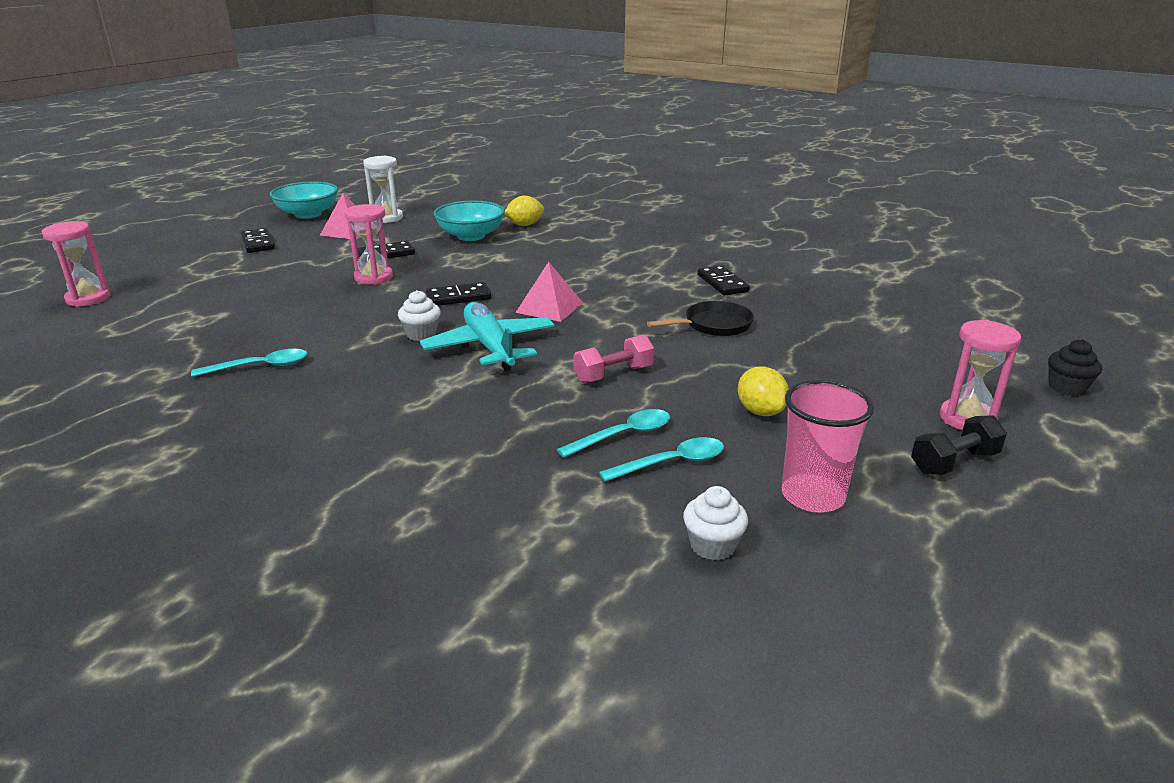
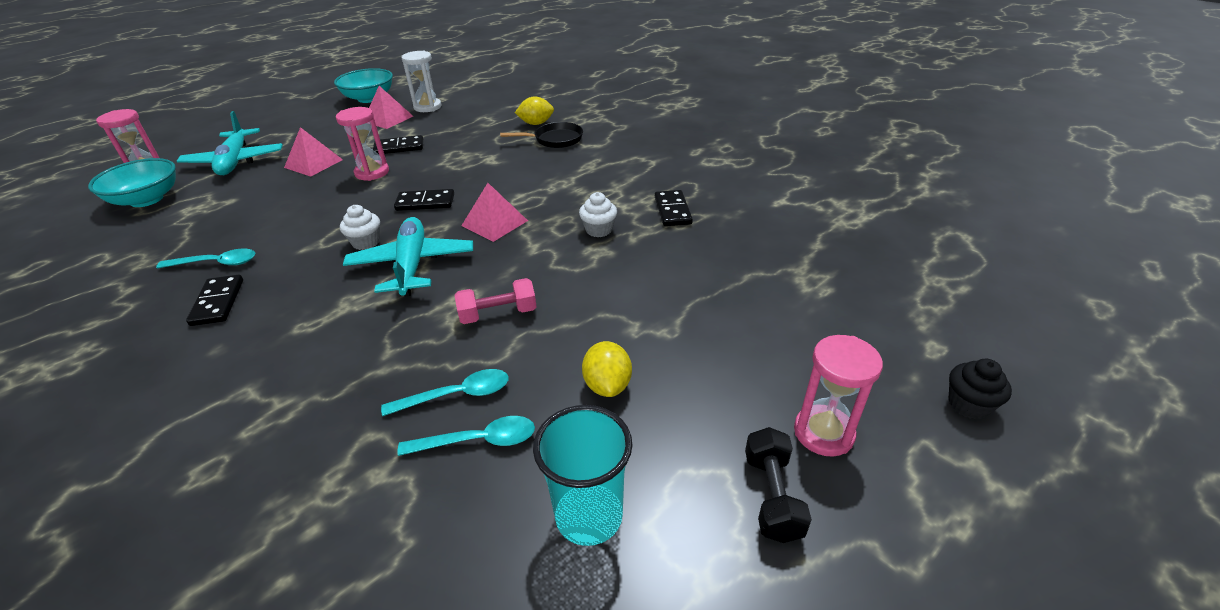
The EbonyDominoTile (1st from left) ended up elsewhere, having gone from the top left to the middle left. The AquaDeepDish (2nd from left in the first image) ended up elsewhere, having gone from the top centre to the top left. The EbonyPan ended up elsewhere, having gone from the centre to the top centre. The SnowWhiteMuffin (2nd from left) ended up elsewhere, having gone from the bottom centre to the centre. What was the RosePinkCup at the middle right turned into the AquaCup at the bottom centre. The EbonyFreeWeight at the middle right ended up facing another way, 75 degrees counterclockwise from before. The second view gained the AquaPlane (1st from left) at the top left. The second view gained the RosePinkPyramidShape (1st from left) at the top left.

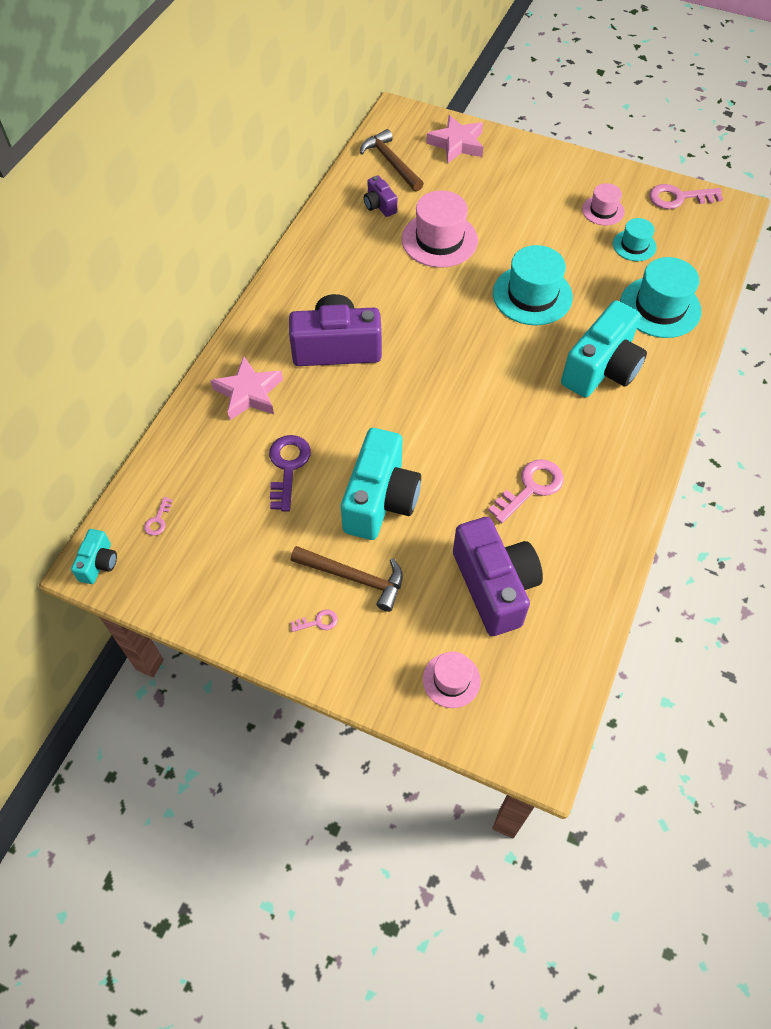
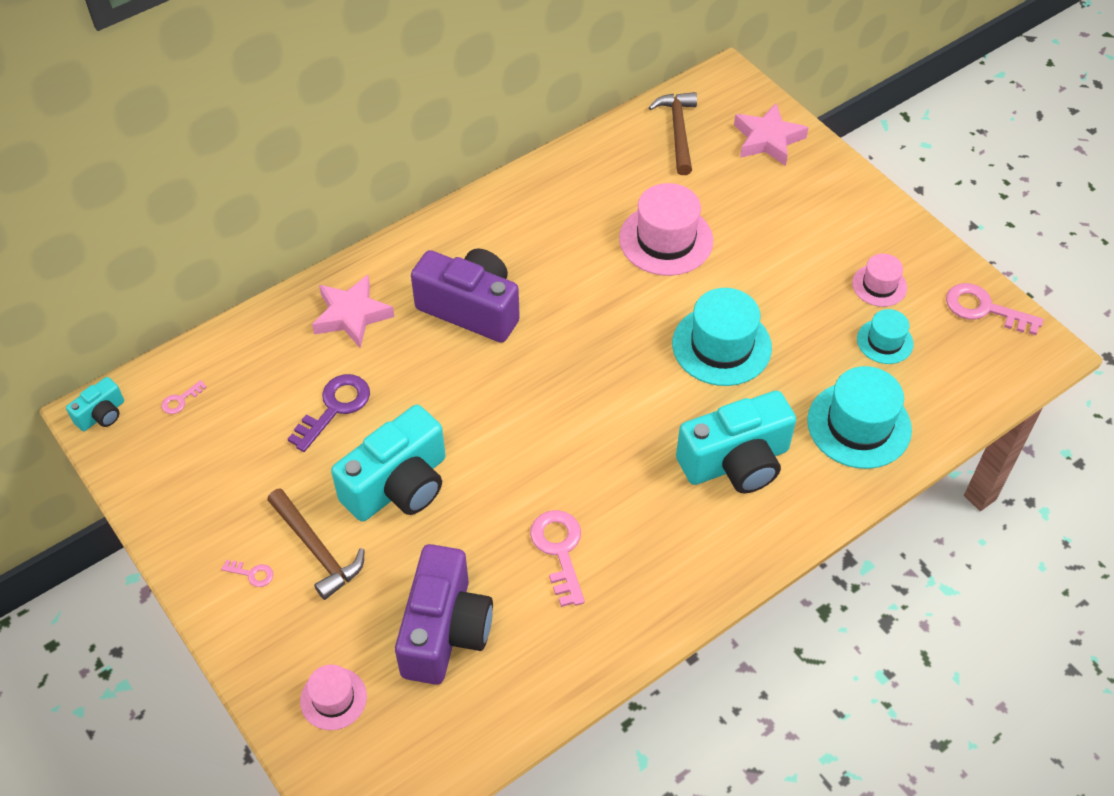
The second view lost the PurplePhotoCamera (2nd from left) at the top centre. The RosePinkKey (3rd from left) at the middle right ended up facing another way, 90 degrees counterclockwise from before.

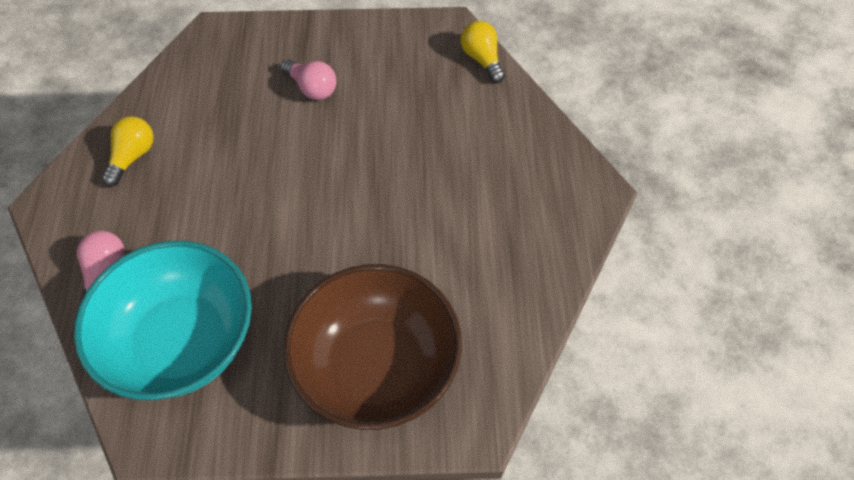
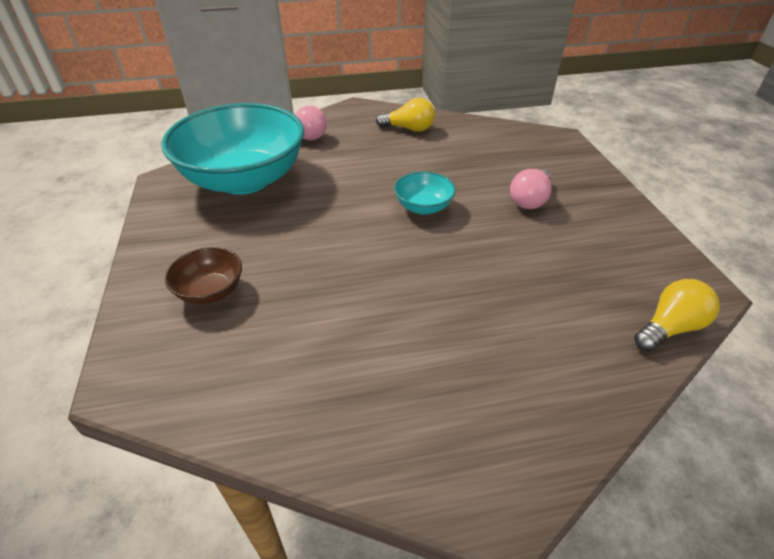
The size of the BrownDeepDish at the bottom centre changed by a factor of 0.43. The second view gained the AquaDeepDish (2nd from left) at the centre.

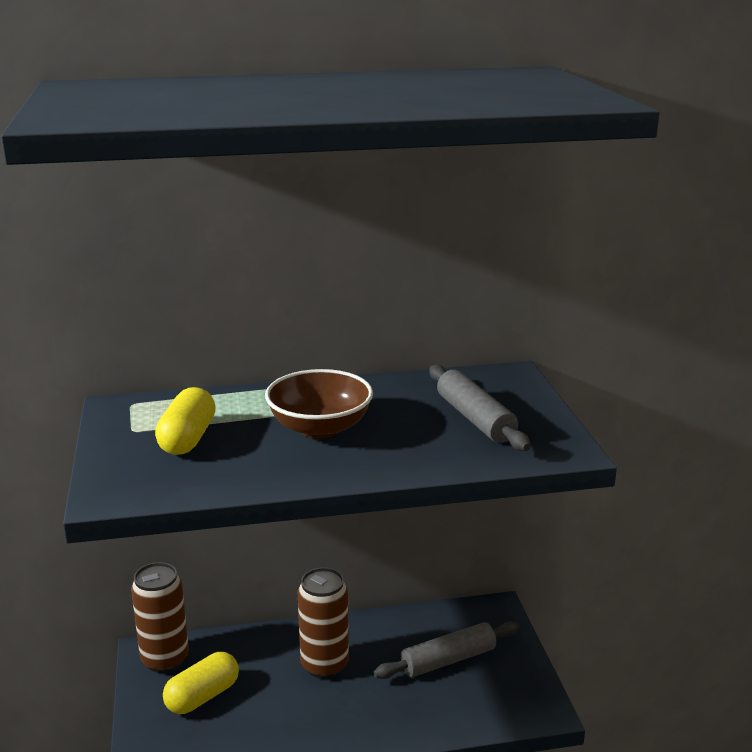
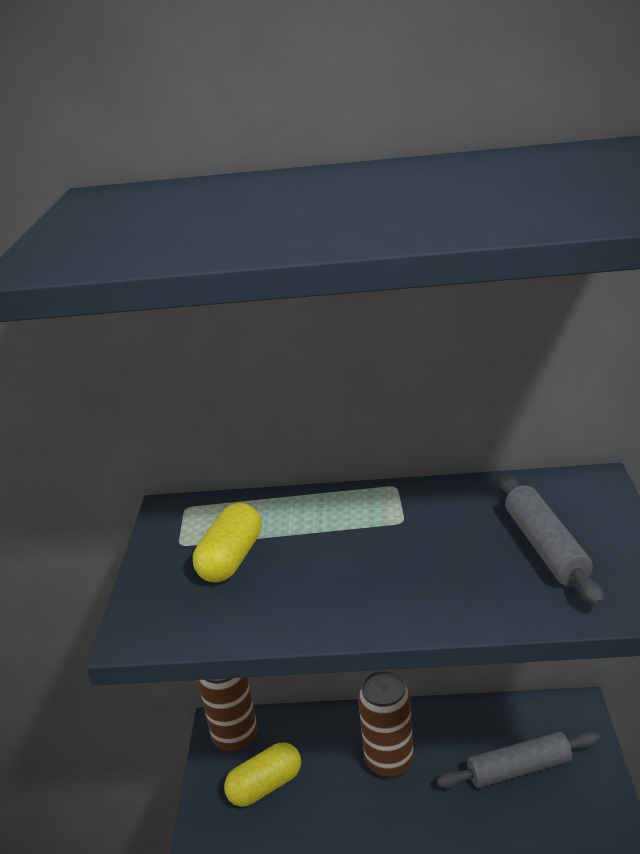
The second view lost the BrownDeepDish at the centre.

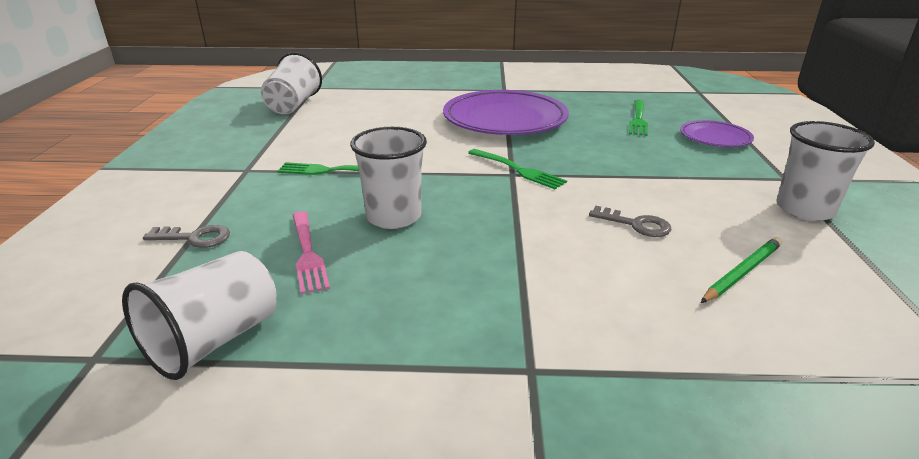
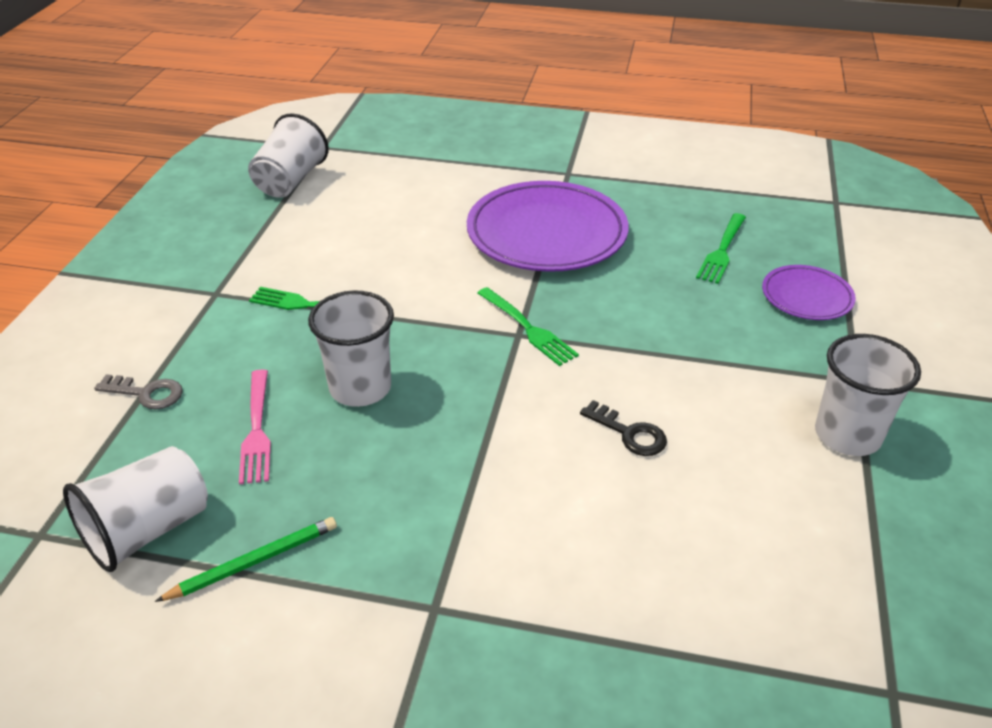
What was the AshGreyKey (2nd from left) at the middle right turned into the EbonyKey at the centre. The LeafGreenPencil ended up elsewhere, having gone from the middle right to the bottom left.

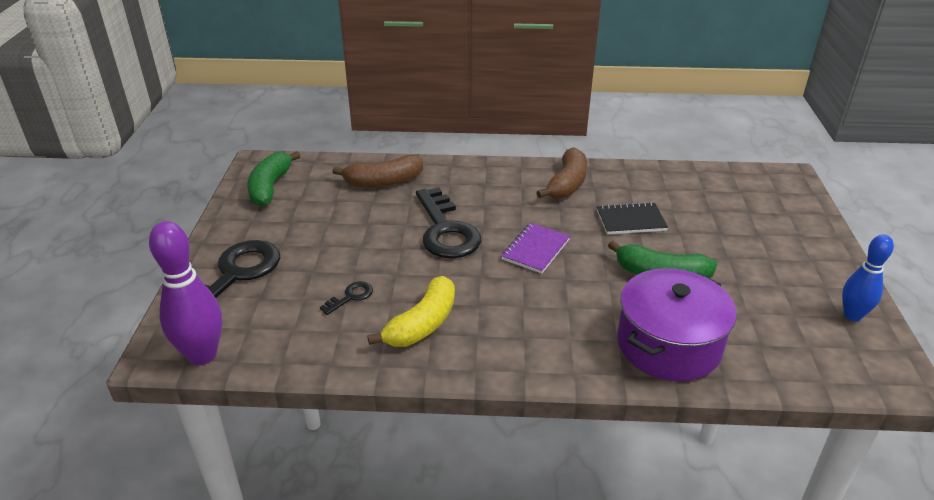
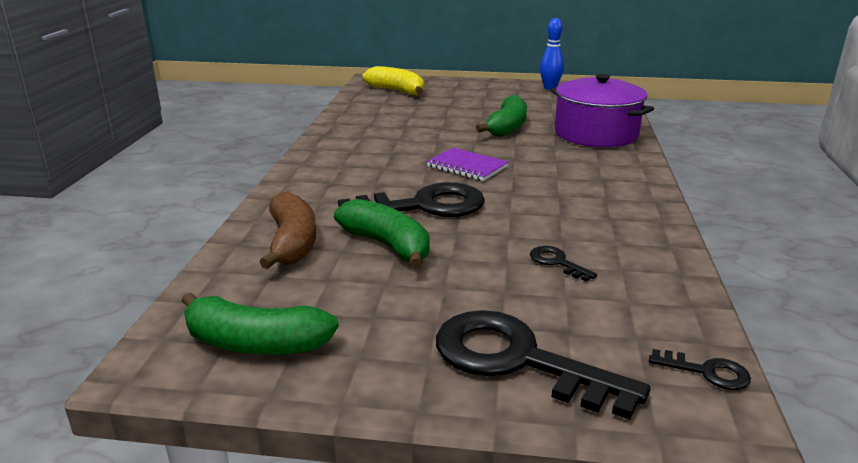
Where the PurpleBowlingPin stood at the middle left, the EbonyKey (4th from left) came to stand at the bottom right. The YellowBanana ended up elsewhere, having gone from the centre to the top centre. The second view lost the BrownBanana (2nd from left) at the centre. The second view lost the EbonyNotebook at the middle right. The second view gained the LeafGreenBanana (2nd from left) at the centre.

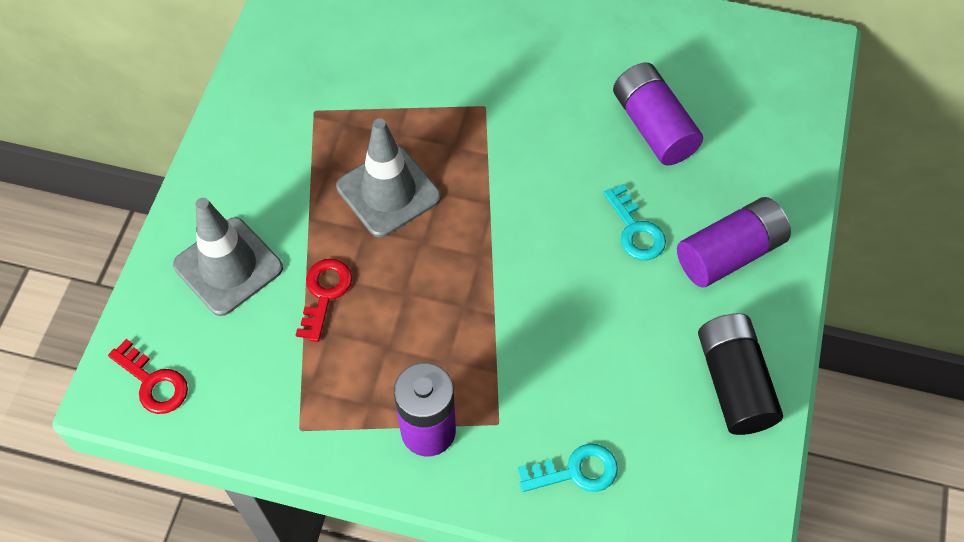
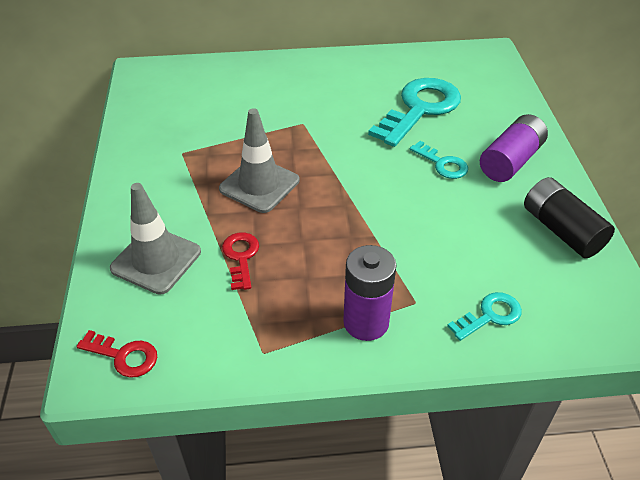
Where the PurpleAaBattery (2nd from left) stood at the top right, the AquaKey (1st from left) came to stand at the top centre.

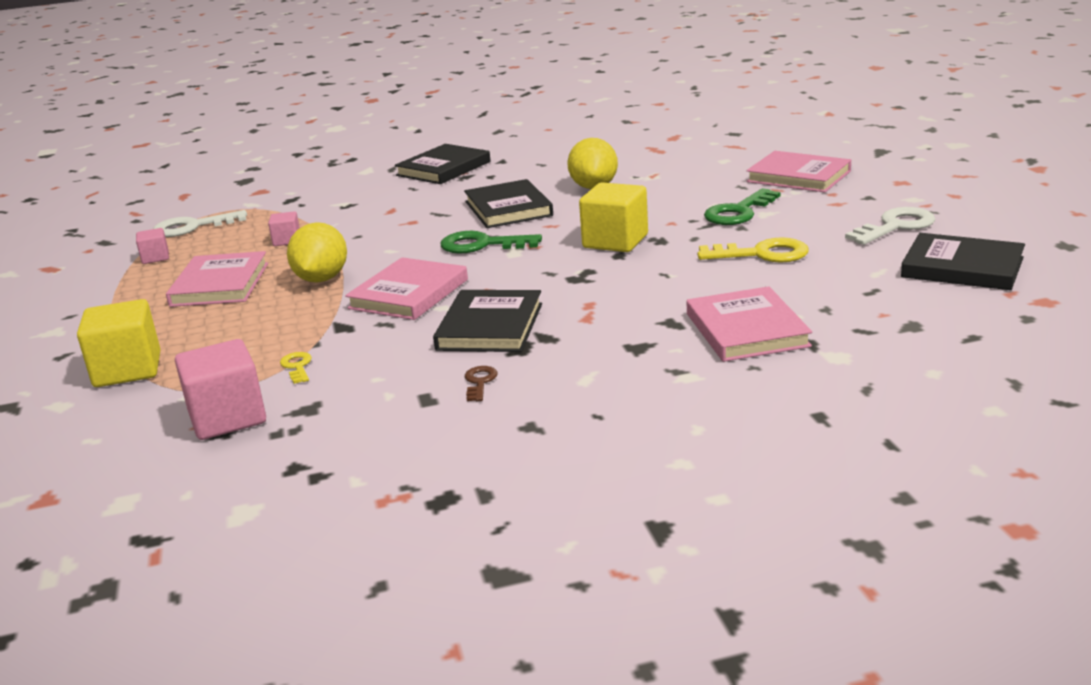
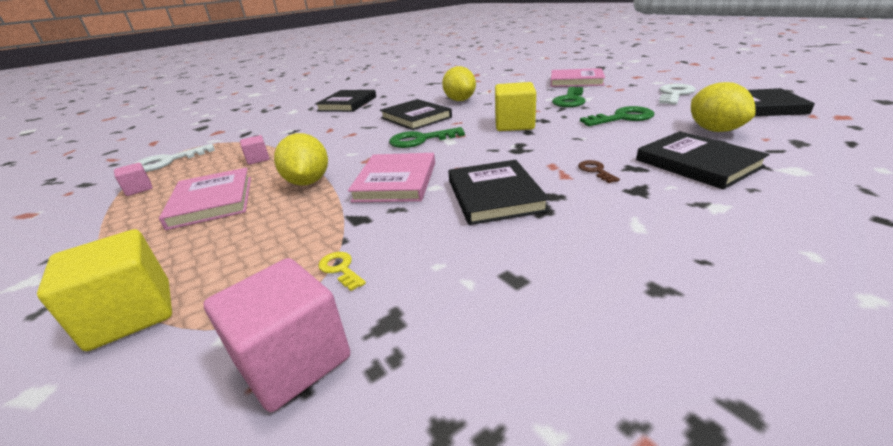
The BrownKey ended up elsewhere, having gone from the centre to the middle right. What was the RosePinkHardcover (3rd from left) at the middle right turned into the EbonyHardcover (4th from left) at the middle right. What was the YellowKey (2nd from left) at the middle right turned into the LeafGreenKey (3rd from left) at the top right. The second view gained the YellowToyLemon (3rd from left) at the top right.

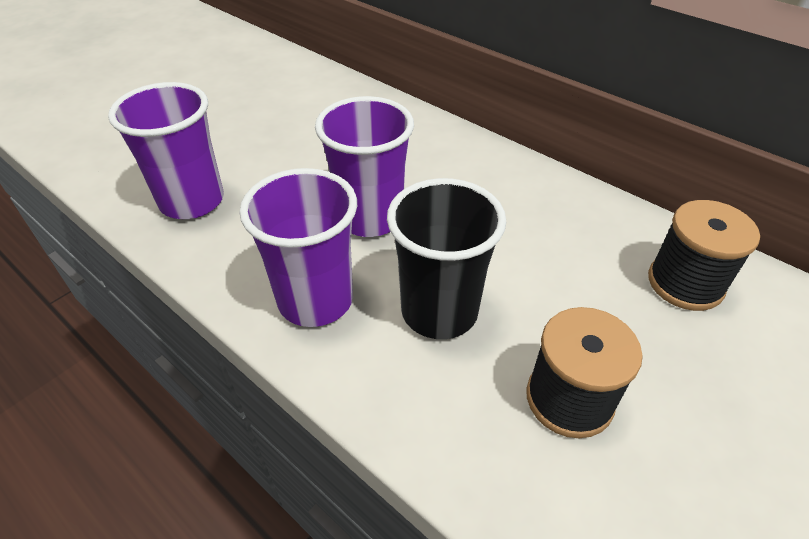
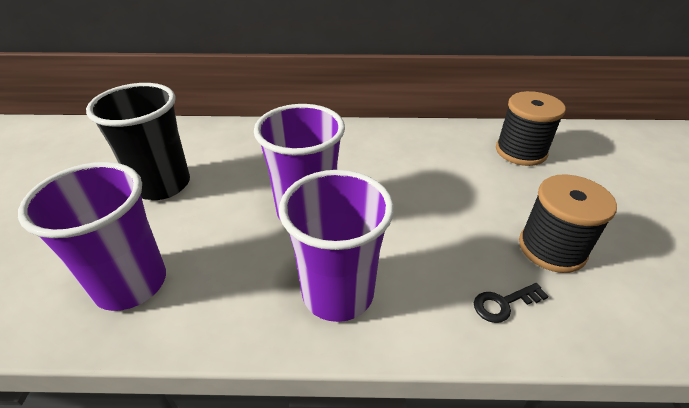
The EbonyCup ended up elsewhere, having gone from the centre to the middle left. The second view gained the EbonyKey at the bottom right.

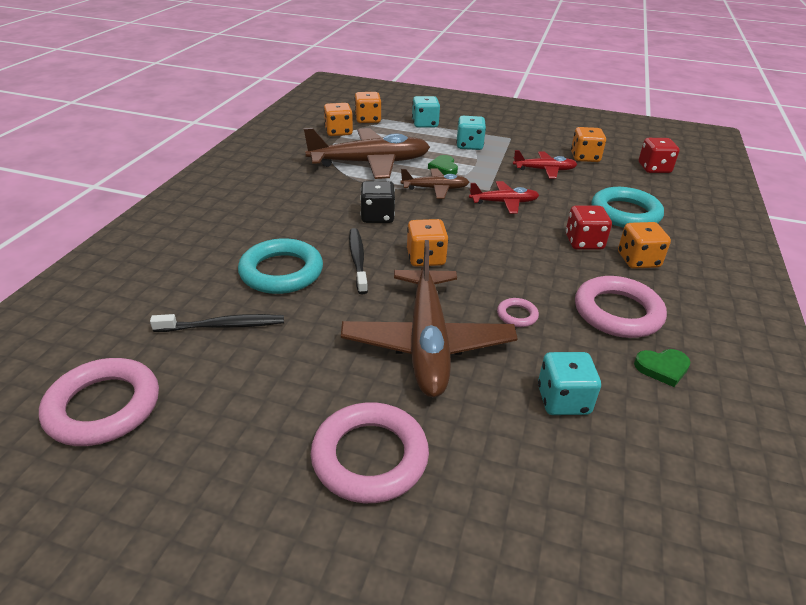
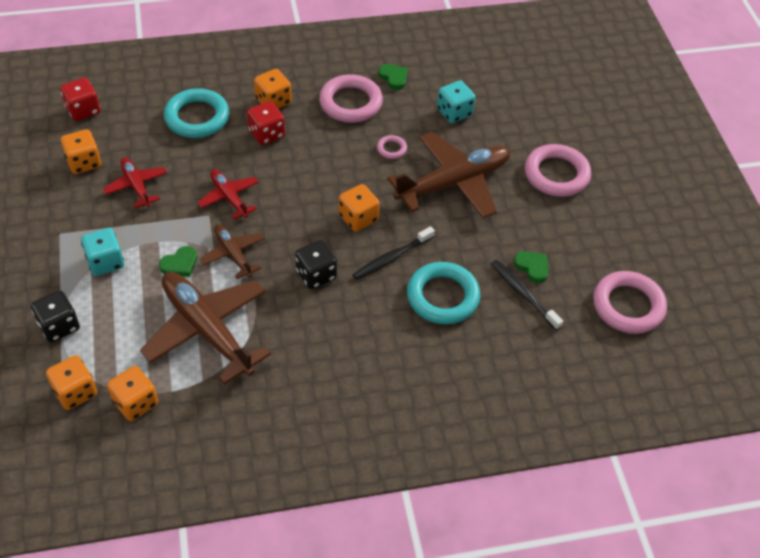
What was the AquaDie (1st from left) at the top centre turned into the EbonyDie (1st from left) at the middle left. The second view gained the LeafGreenHeart (3rd from left) at the middle right.

